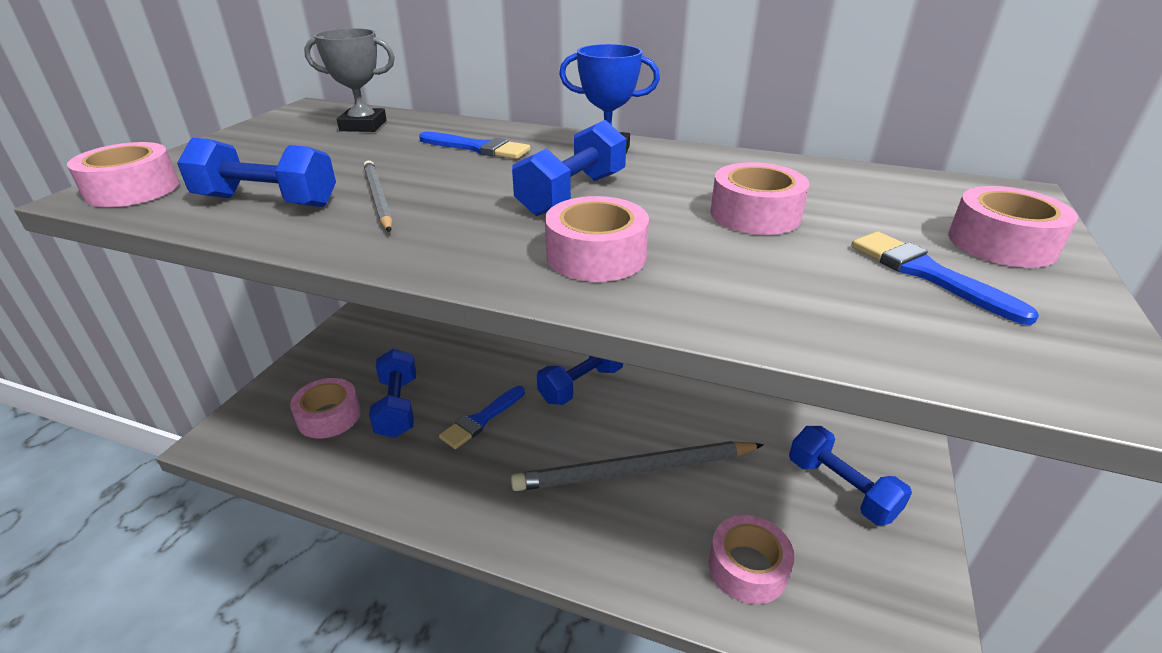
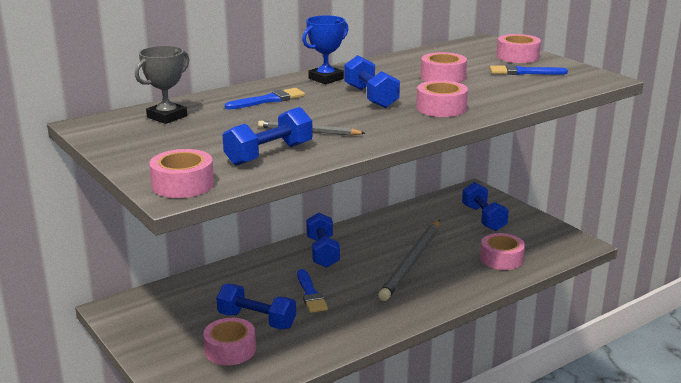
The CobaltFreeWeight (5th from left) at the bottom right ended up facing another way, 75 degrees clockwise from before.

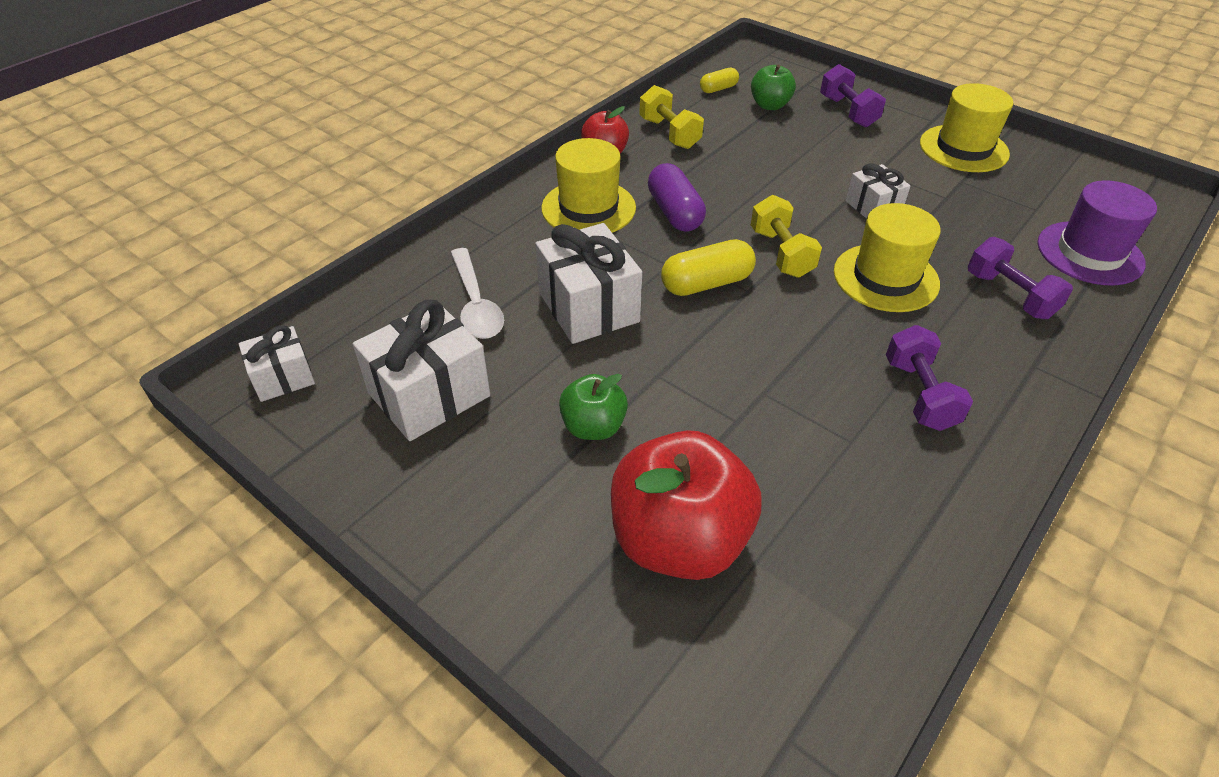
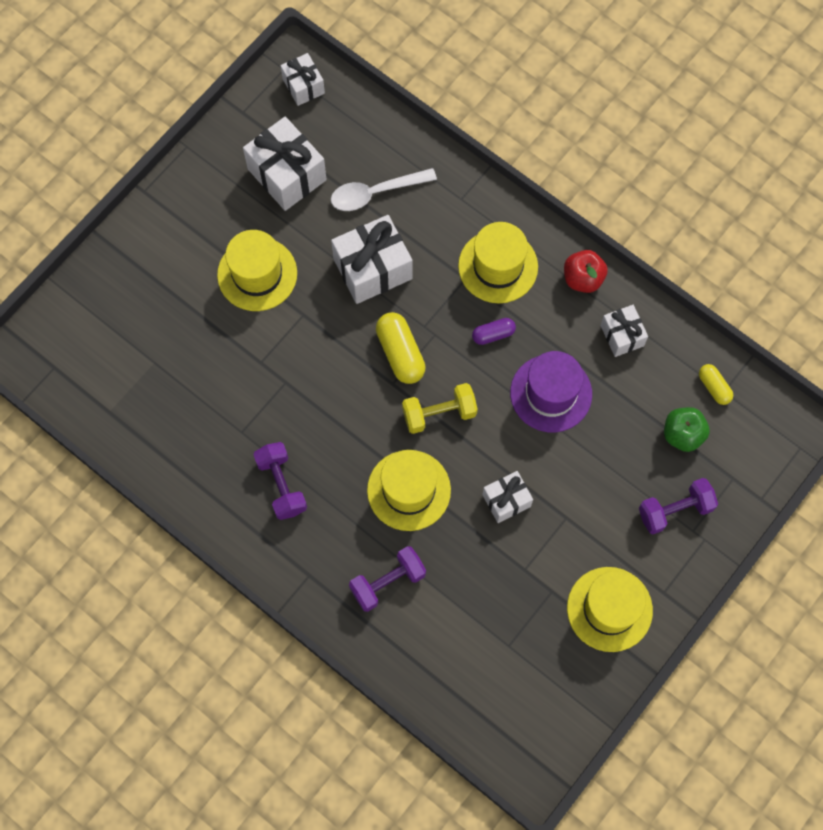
Where the LeafGreenAppleFruit (1st from left) stood at the centre, the YellowTopHat (1st from left) came to stand at the top left. The second view lost the RedAppleFruit (2nd from left) at the centre. Where the YellowFreeWeight (1st from left) stood at the top centre, the SnowWhitePresent (5th from left) came to stand at the middle right. The size of the PurplePill at the top centre changed by a factor of 0.59. The PurpleFreeWeight (2nd from left in the first image) at the middle right ended up facing another way, 75 degrees clockwise from before. The PurpleTopHat ended up elsewhere, having gone from the top right to the middle right.

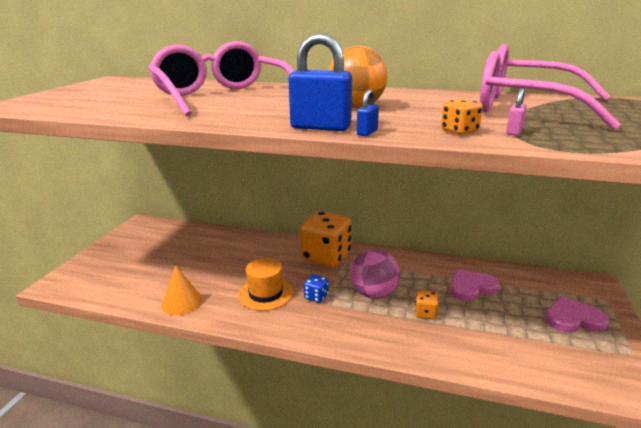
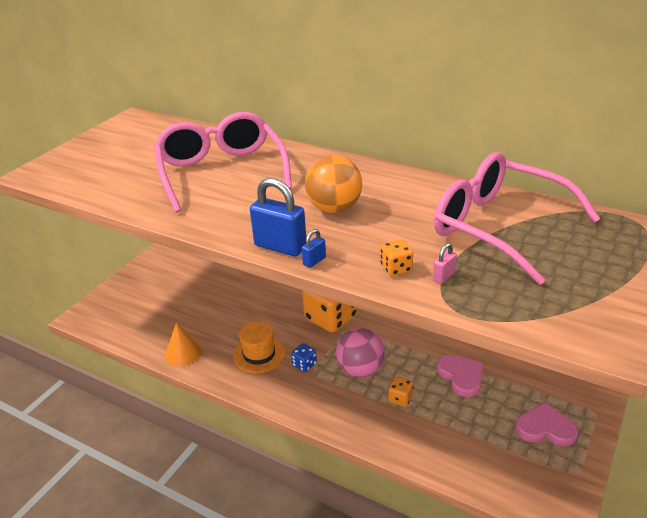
The RosePinkHeart (1st from left) at the middle right ended up facing another way, 75 degrees clockwise from before.

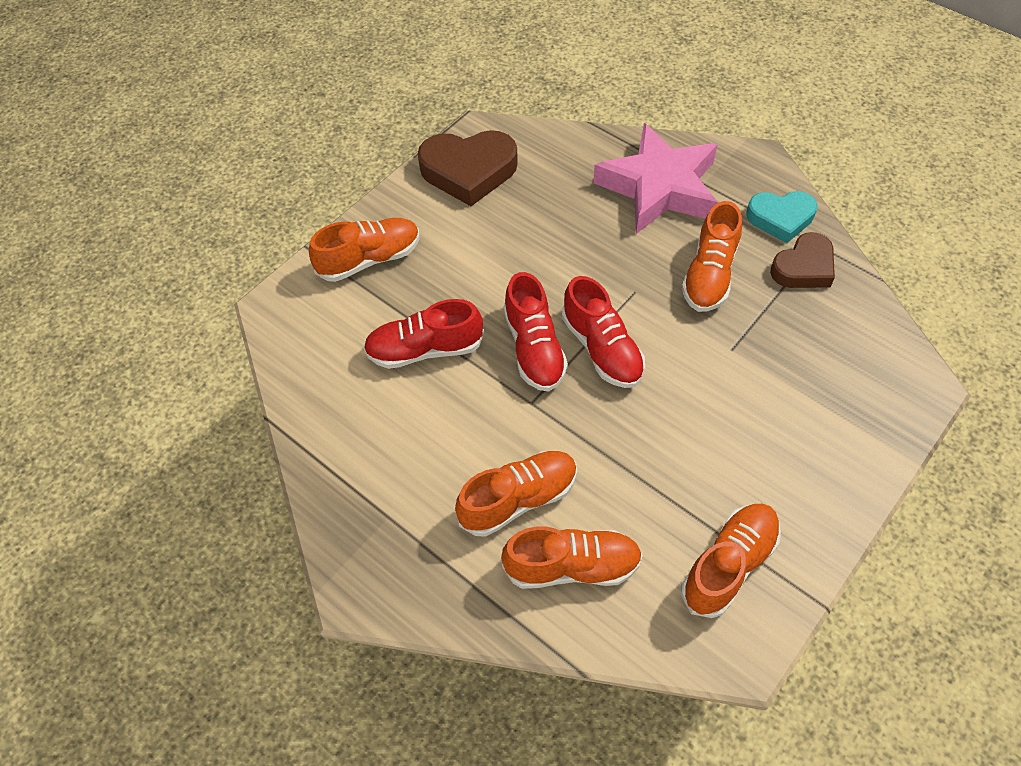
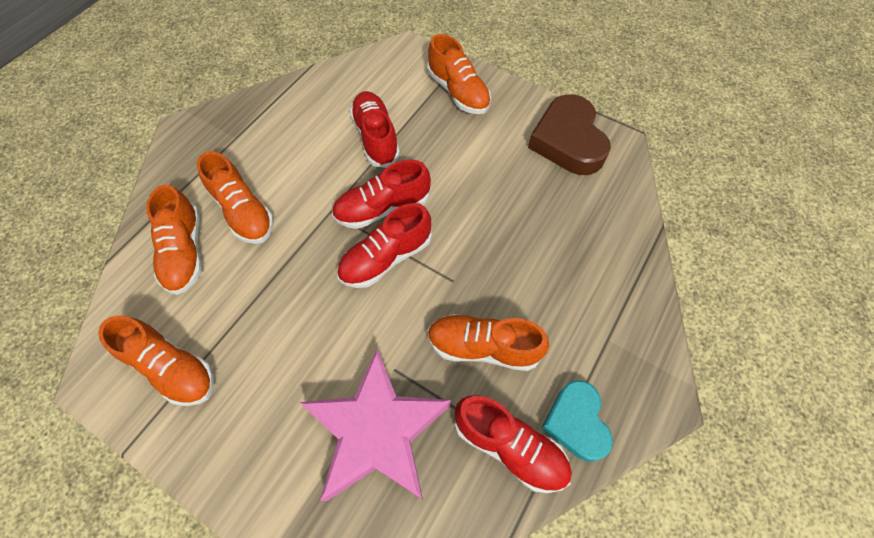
The RosePinkFivePointedStar ended up elsewhere, having gone from the top centre to the bottom centre. Where the BrownHeart (2nd from left) stood at the middle right, the RedLaceUpShoe (4th from left) came to stand at the bottom centre.

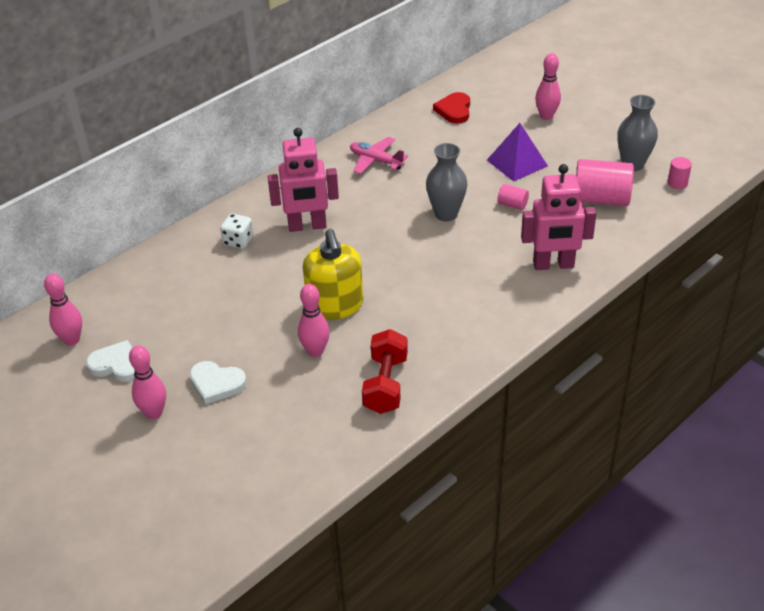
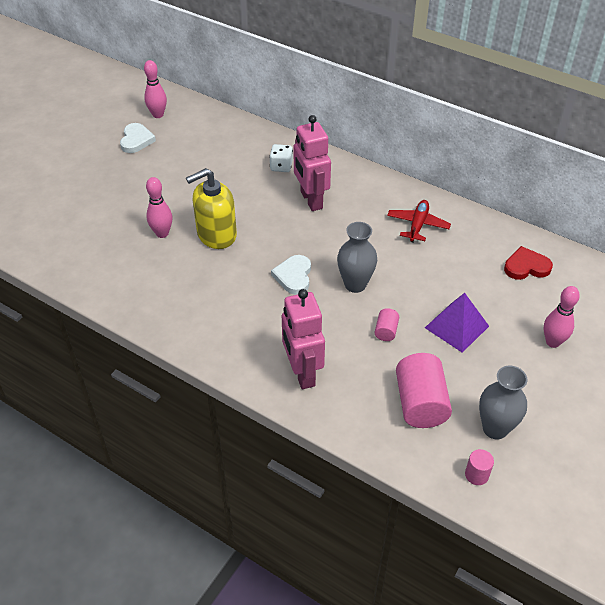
The second view lost the RosePinkBowlingPin (2nd from left) at the middle left. The SnowWhiteHeart (2nd from left) ended up elsewhere, having gone from the middle left to the centre. What was the RosePinkPlane at the top centre turned into the RedPlane at the middle right. The second view lost the RedFreeWeight at the centre.

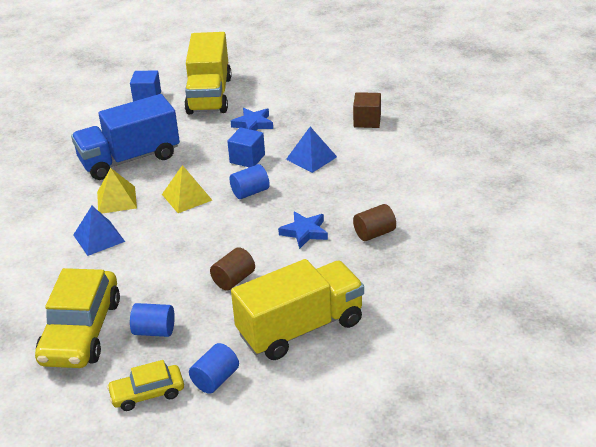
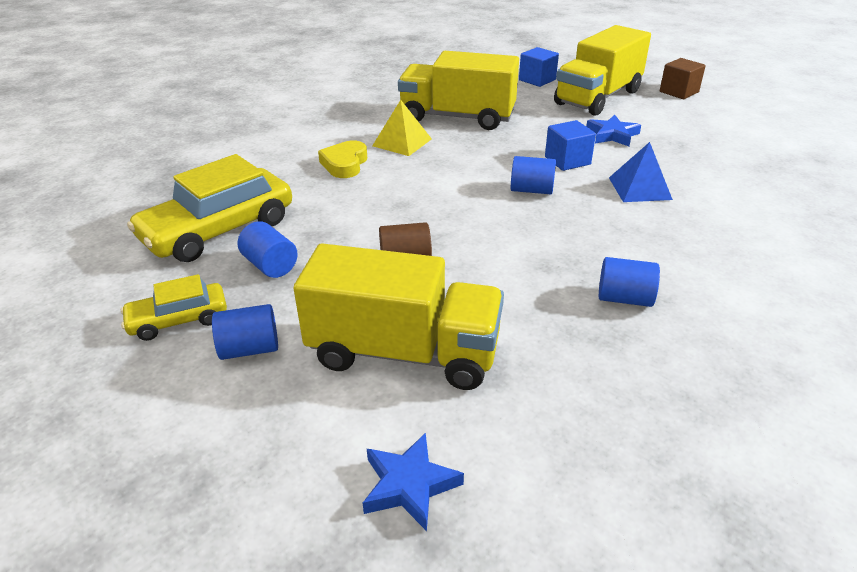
What was the CobaltTruck at the top left turned into the YellowTruck (2nd from left) at the top centre. Where the CobaltPyramidShape (1st from left) stood at the middle left, the YellowHeart came to stand at the top centre. The YellowAutomobile (2nd from left in the first image) at the bottom left ended up facing another way, 45 degrees counterclockwise from before. The second view lost the YellowPyramidShape (2nd from left) at the middle left. The CobaltFivePointedStar (2nd from left in the first image) ended up elsewhere, having gone from the centre to the bottom centre. The BrownBlock ended up elsewhere, having gone from the top centre to the top right. What was the BrownCylinder (2nd from left) at the centre turned into the CobaltCylinder (4th from left) at the middle right.

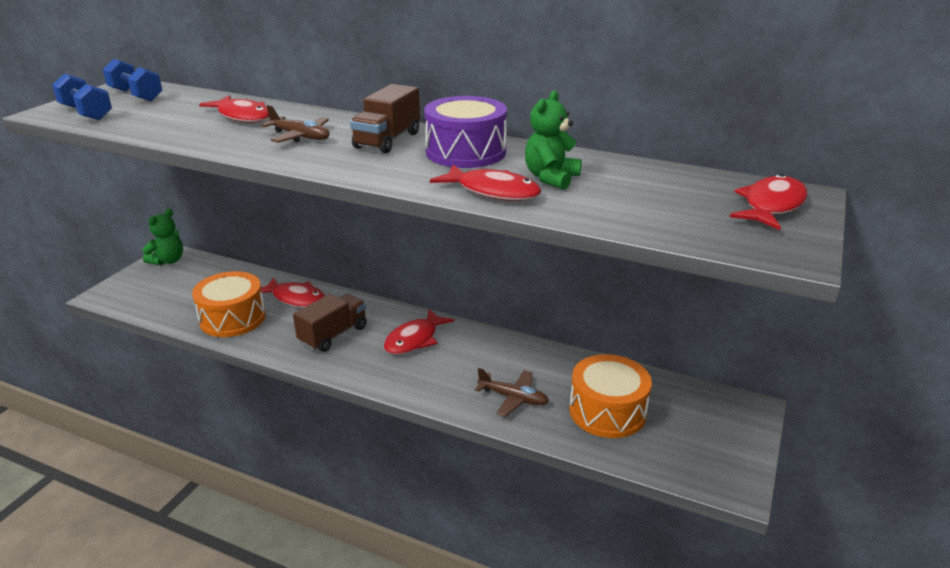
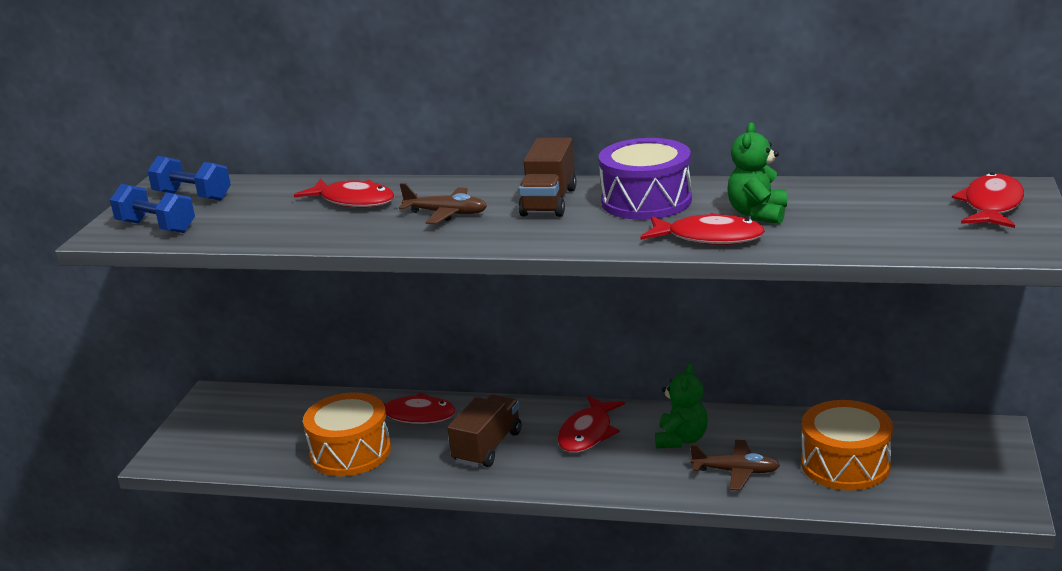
The LeafGreenStuffedBear (1st from left) ended up elsewhere, having gone from the middle left to the bottom centre.

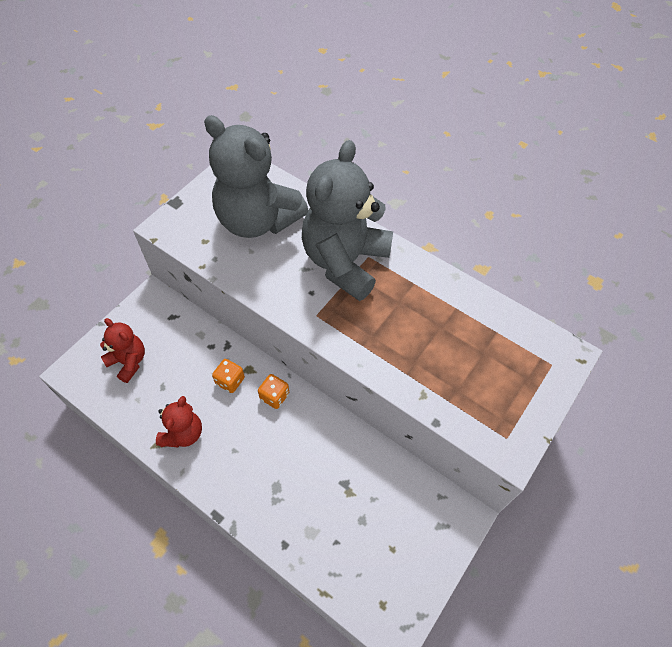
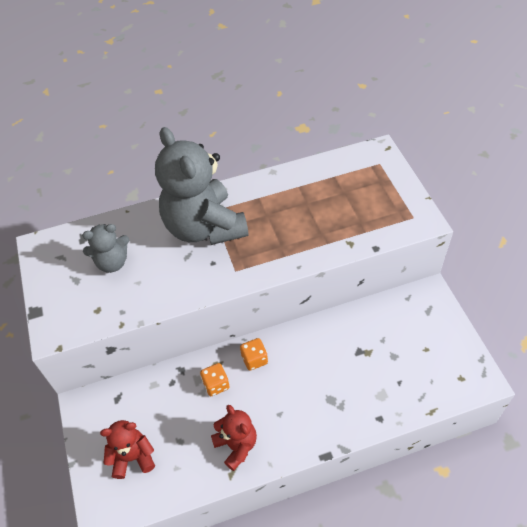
The size of the AshGreyStuffedBear (1st from left) at the top centre changed by a factor of 0.50.

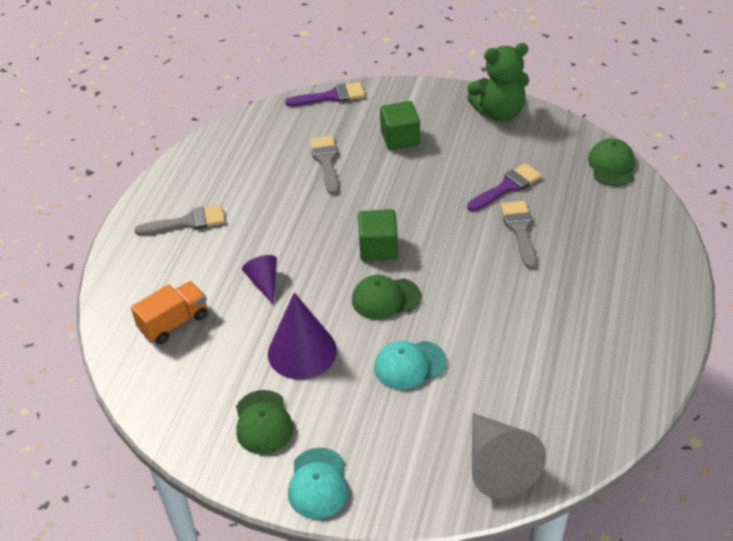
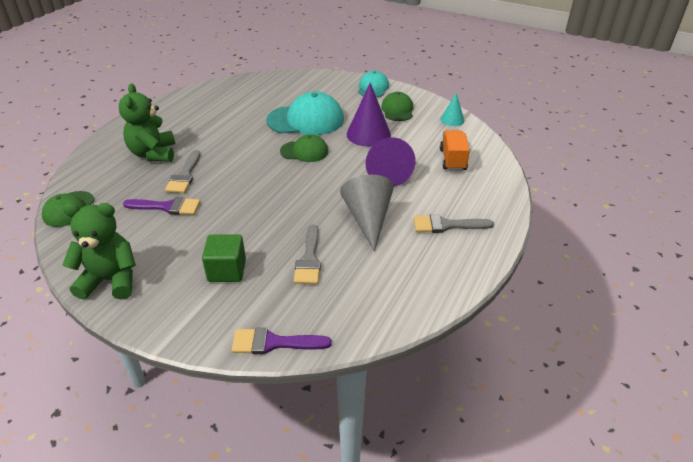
The OrangeColouredTruck at the middle left ended up facing another way, 120 degrees clockwise from before. The size of the PurpleCone (1st from left in the first image) at the centre changed by a factor of 1.79. The second view lost the LeafGreenBlock (1st from left) at the centre. The size of the AquaPeakedCap (2nd from left in the first image) at the bottom centre changed by a factor of 1.73. The PurplePaintbrush (2nd from left in the first image) at the middle right ended up facing another way, 150 degrees counterclockwise from before. The AshGreyCone ended up elsewhere, having gone from the bottom right to the centre. The second view gained the LeafGreenStuffedBear (2nd from left) at the top left. The second view gained the AquaCone at the top centre.

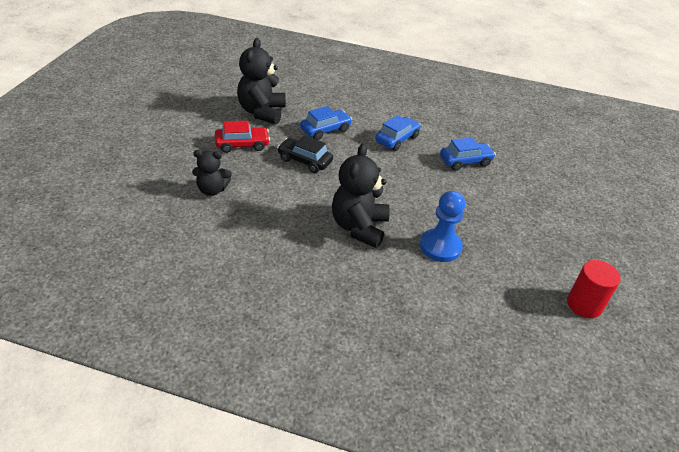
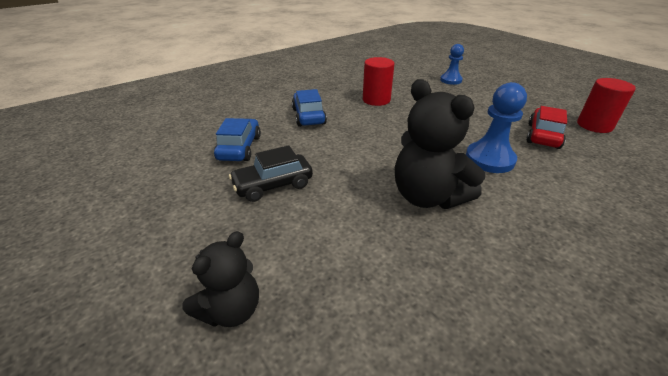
The RedAutomobile ended up elsewhere, having gone from the top centre to the middle right. The second view lost the EbonyStuffedBear (2nd from left) at the top centre. Where the CobaltAutomobile (3rd from left) stood at the middle right, the RedCylinder (1st from left) came to stand at the top centre. The second view gained the CobaltGamePawn (1st from left) at the top right.

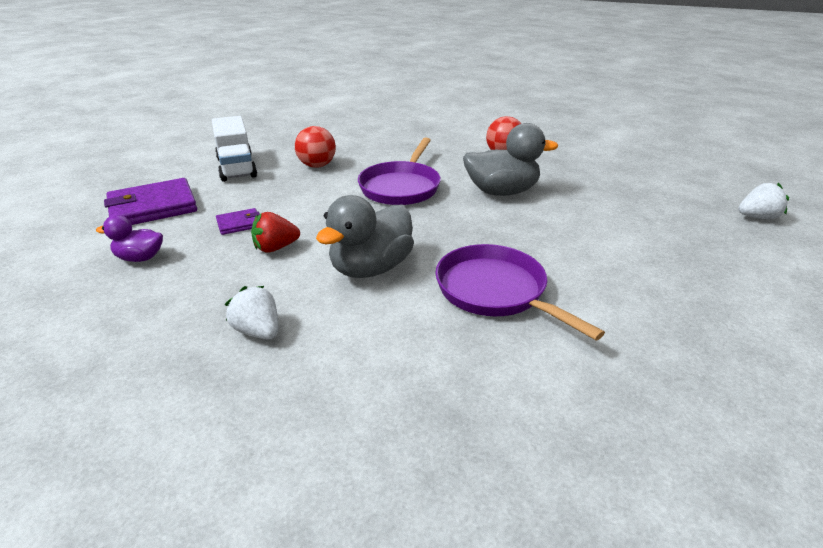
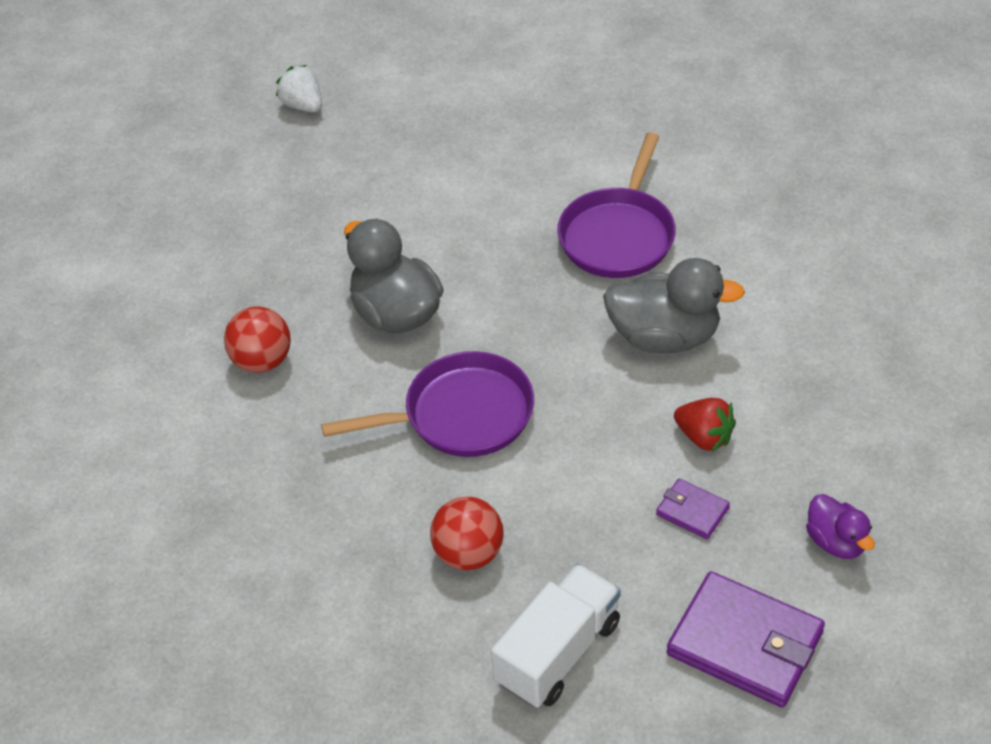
The second view lost the SnowWhiteToyStrawberry (1st from left) at the middle left.

